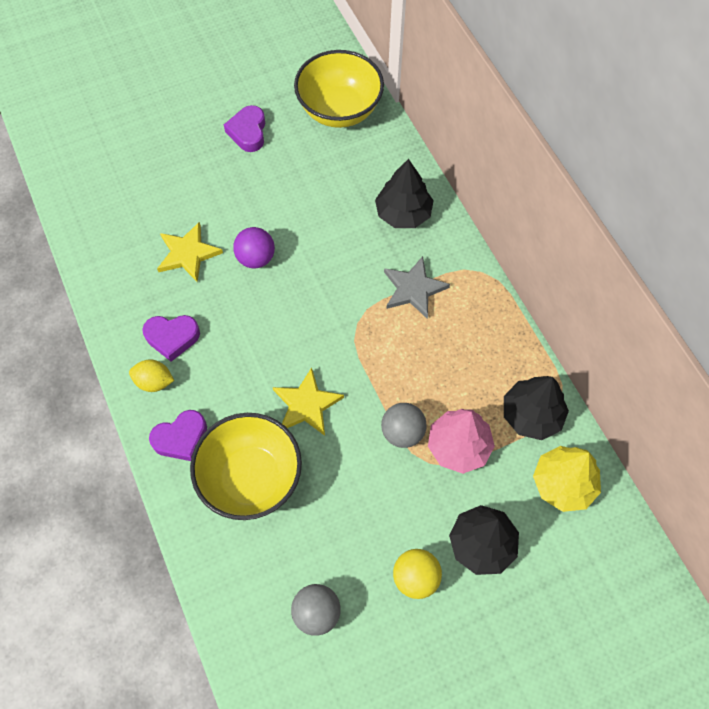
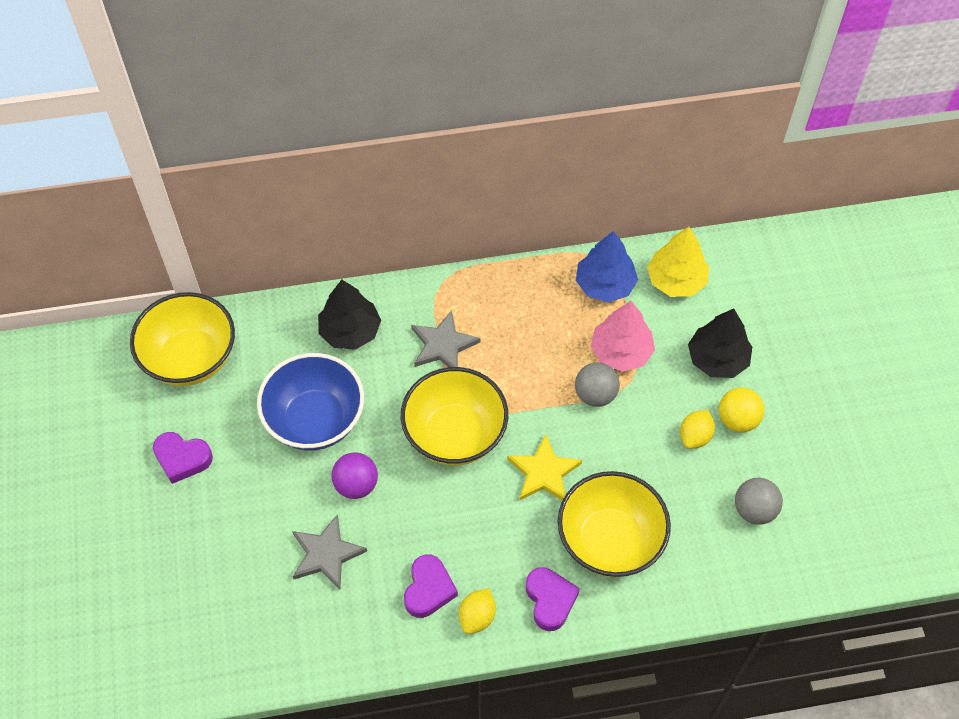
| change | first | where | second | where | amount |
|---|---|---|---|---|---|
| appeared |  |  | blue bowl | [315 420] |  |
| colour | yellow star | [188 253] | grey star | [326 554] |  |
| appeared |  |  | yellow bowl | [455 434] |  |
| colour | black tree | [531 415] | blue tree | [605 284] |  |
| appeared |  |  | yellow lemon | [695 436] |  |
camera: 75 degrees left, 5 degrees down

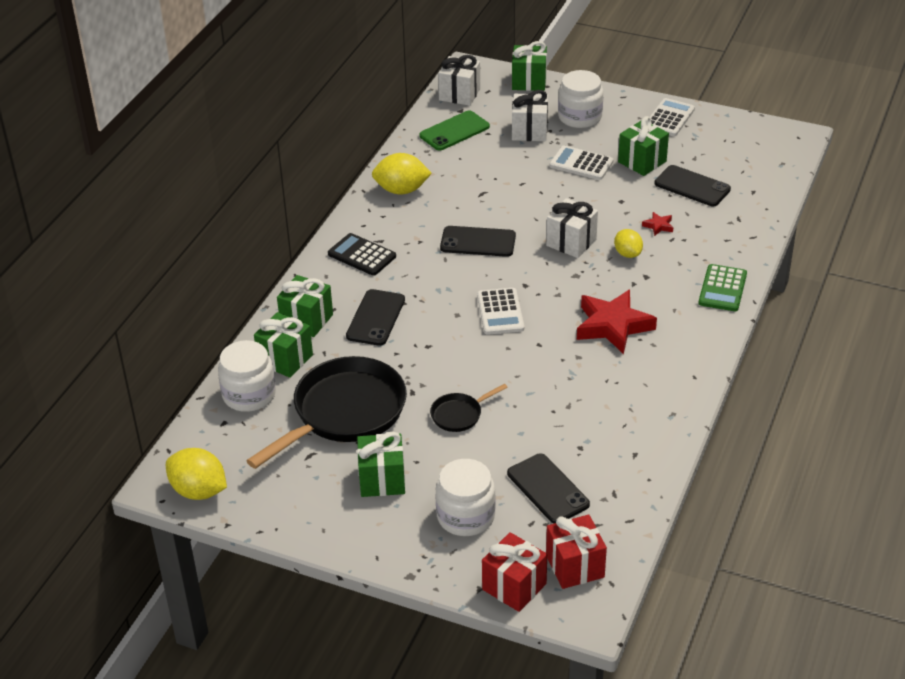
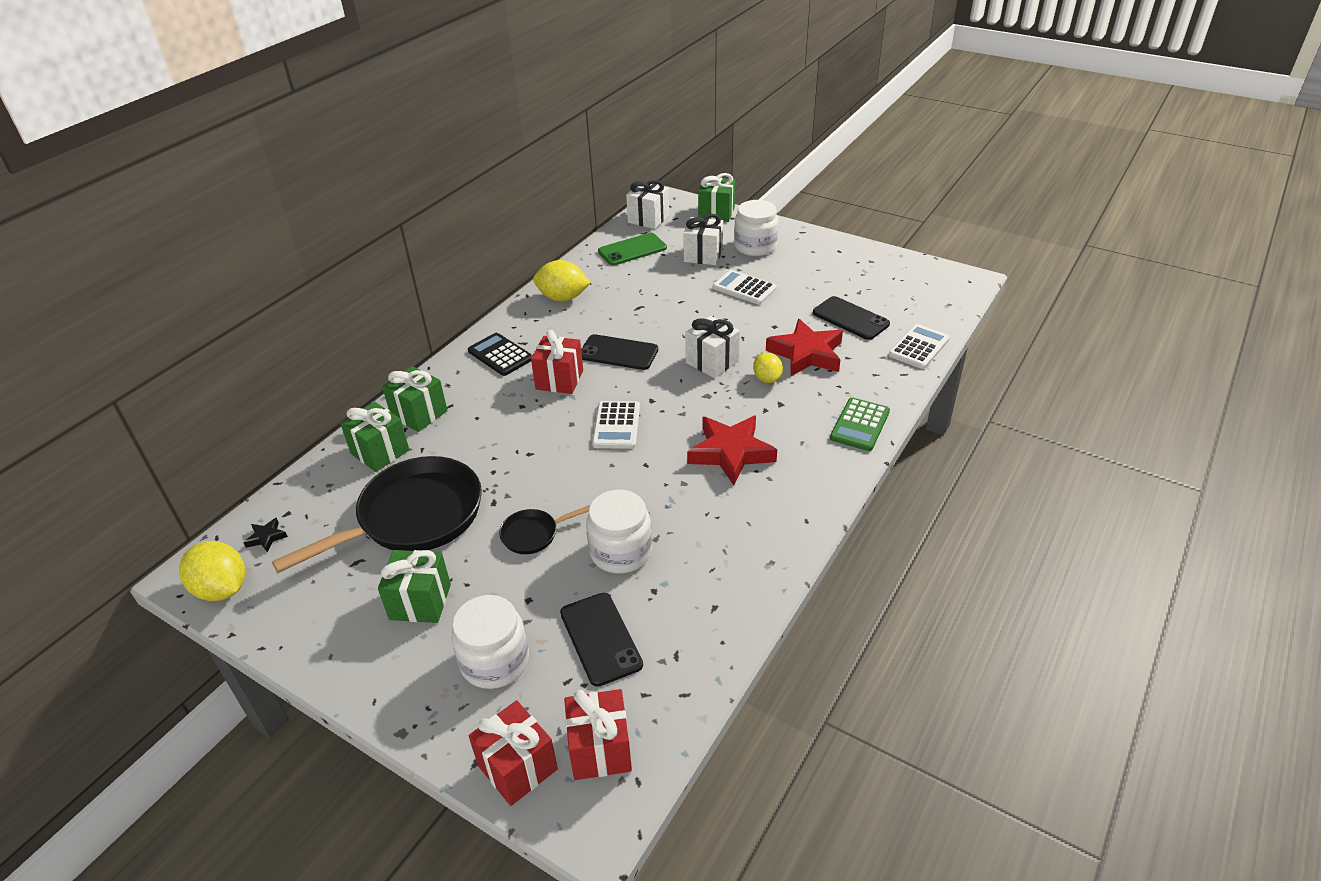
| change | first | where | second | where | amount |
|---|---|---|---|---|---|
| appeared |  |  | black star | [266 537] |  |
| appeared |  |  | red gift | [559 380] |  |
| relocated | white jar | [249 395] |  | [621 552] |  |
| size | red star | [658 226] |  | [806 354] | x2.36 |
| relocated | white calculator | [669 118] |  | [918 347] |  |
| missing | black phone | [375 318] |  |  |  |
| missing | green gift | [642 162] |  |  |  |
camera: 10 degrees right, 0 degrees up

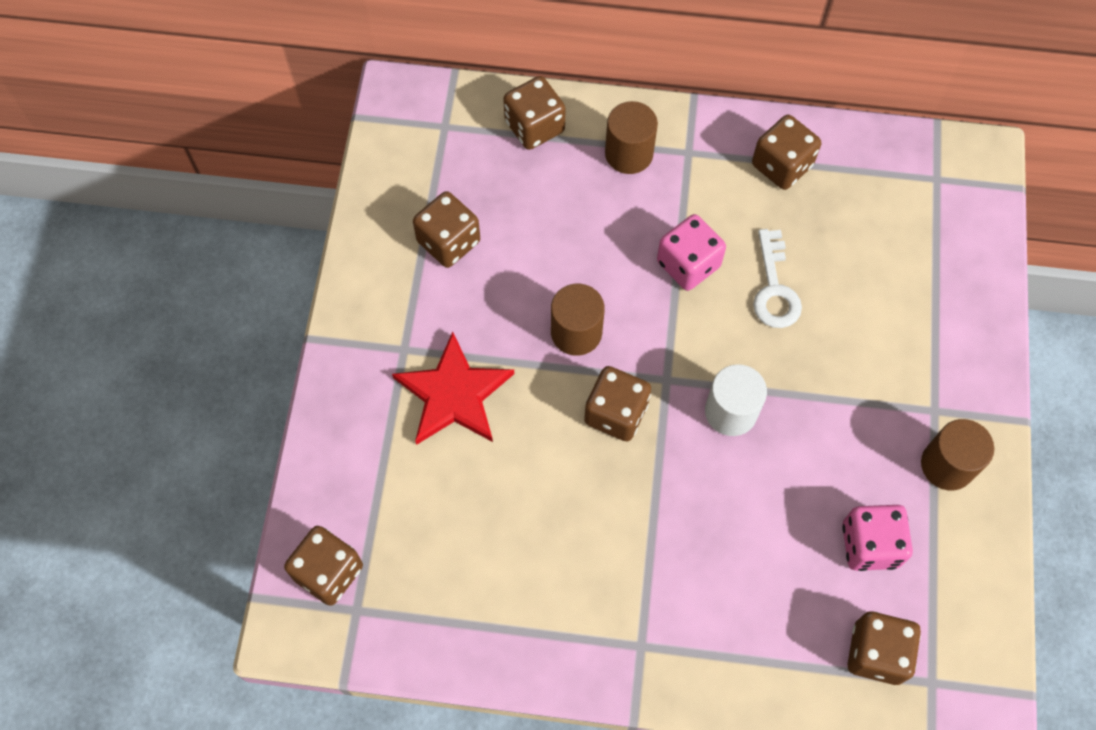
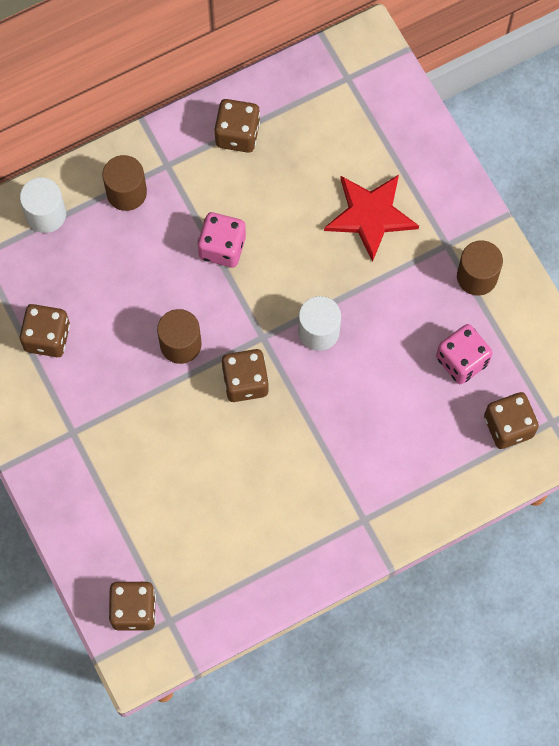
| change | first | where | second | where | amount |
|---|---|---|---|---|---|
| exchanged | brown dice | [534 127] | white cylinder | [46 214] |  |
| relocated | red star | [454 394] |  | [370 215] |  |
| missing | white key | [774 288] |  |  |  |
camera: 35 degrees left, 5 degrees up

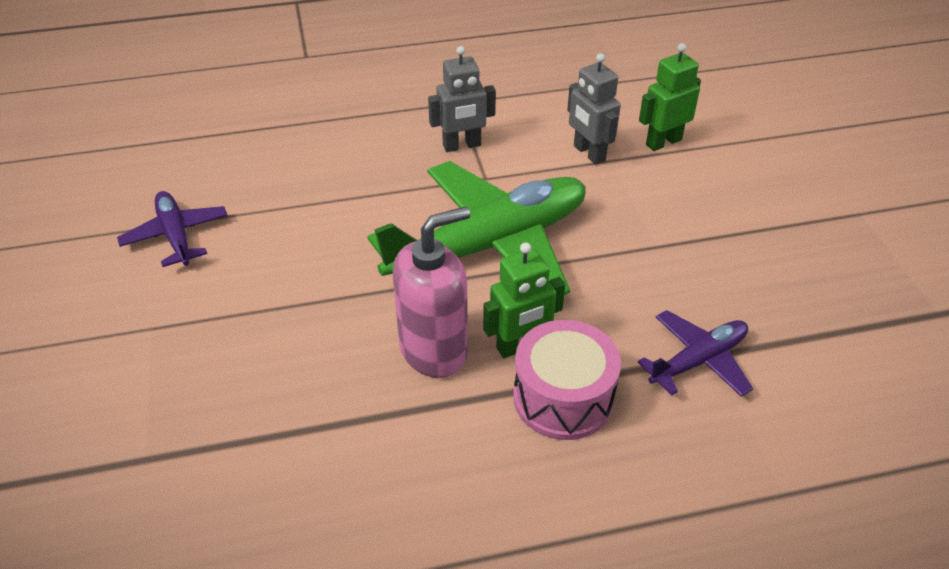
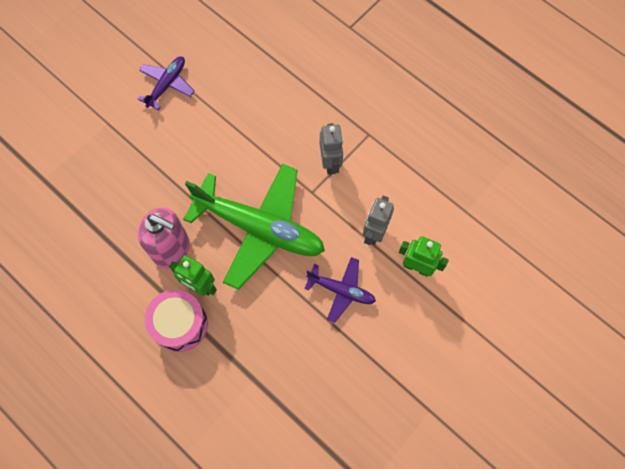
| change | first | where | second | where | amount |
|---|---|---|---|---|---|
| relocated | purple plane | [698 360] |  | [341 290] |  |
| spun | grey robot | [462 146] |  | [330 163] | 135 degrees counterclockwise |
camera: 55 degrees right, 25 degrees up

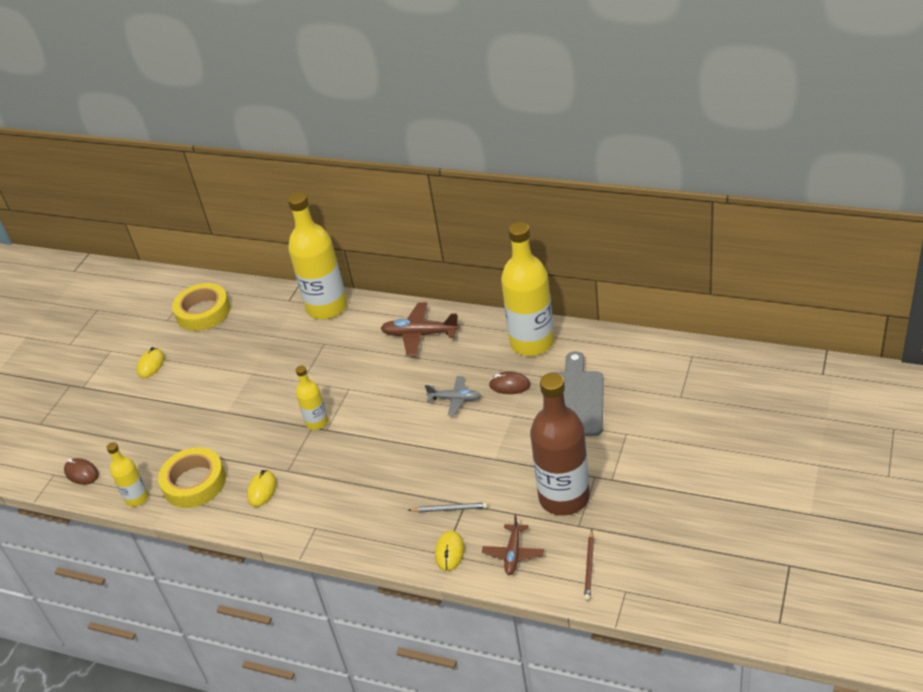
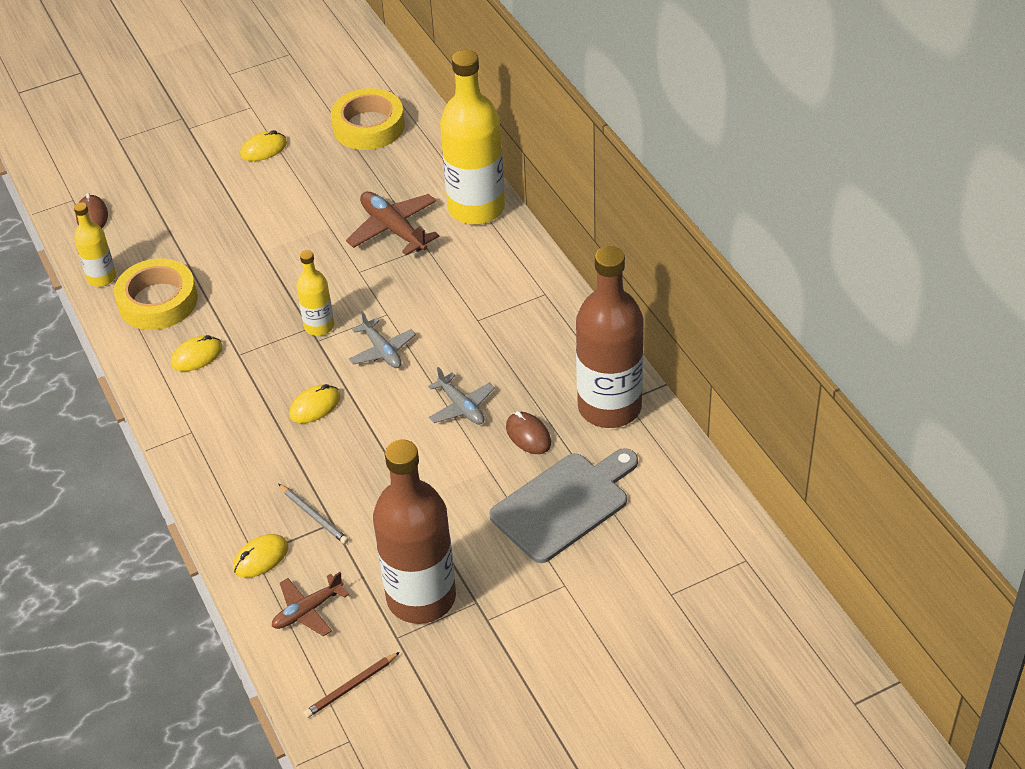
| change | first | where | second | where | amount |
|---|---|---|---|---|---|
| appeared |  |  | yellow mouse | [315 406] |  |
| relocated | brown plane | [420 334] |  | [393 229] |  |
| appeared |  |  | grey plane | [382 351] |  |
| colour | yellow bottle | [532 343] | brown bottle | [609 407] |  |
camera: 40 degrees right, 5 degrees up

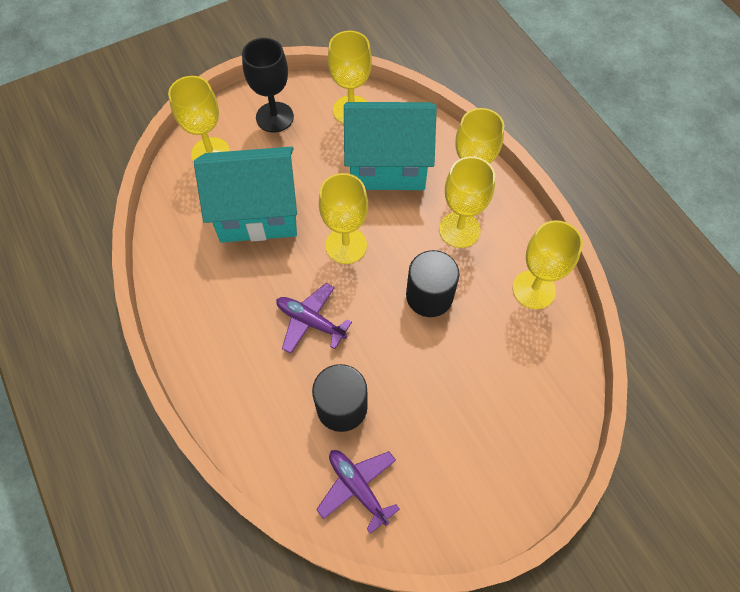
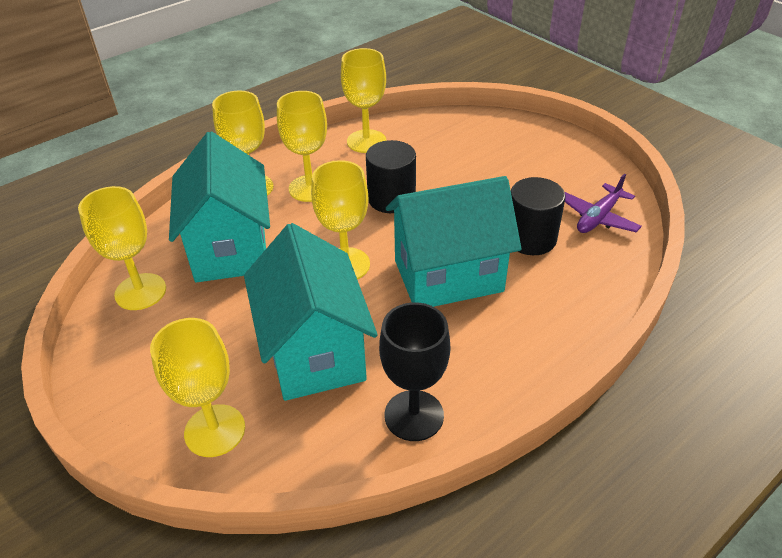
| change | first | where | second | where | amount |
|---|---|---|---|---|---|
| relocated | black goblet | [274 117] |  | [414 415] |  |
| exchanged | purple plane | [311 321] | turquoise house | [448 276] |  |
camera: 100 degrees left, 20 degrees down

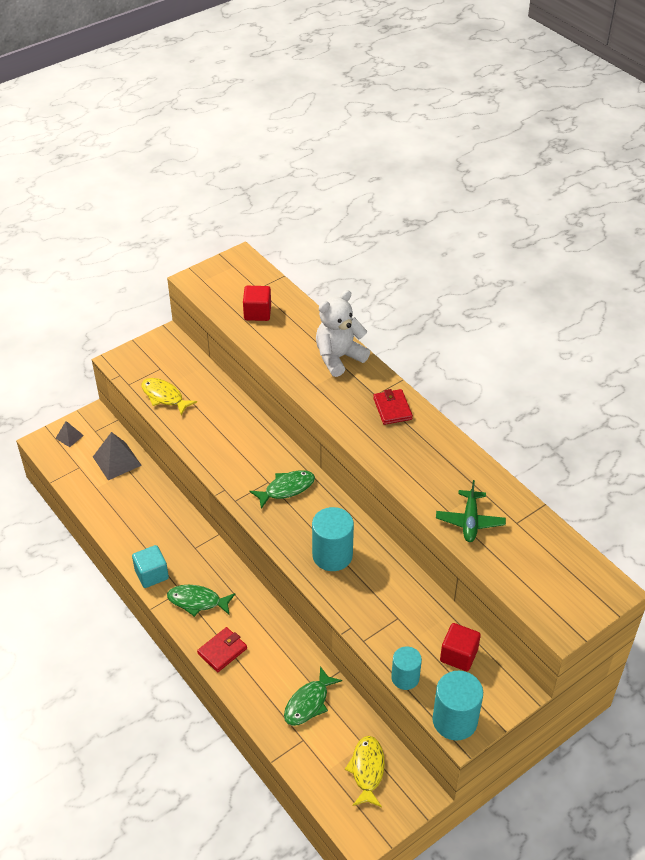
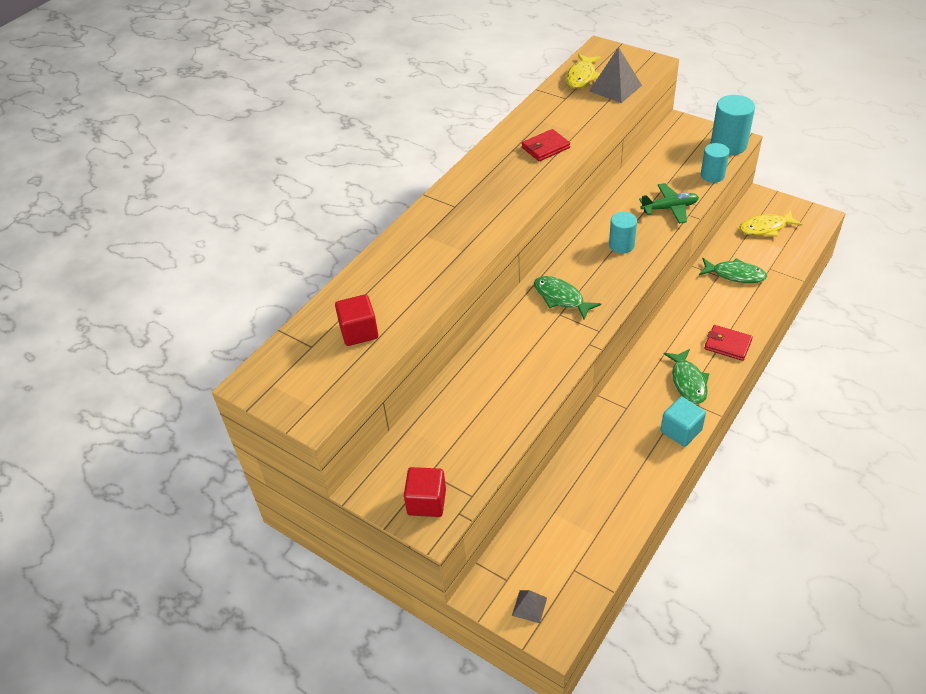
| change | first | where | second | where | amount |
|---|---|---|---|---|---|
| relocated | red cube | [458 655] |  | [426 502] |  |
| relocated | red wallet | [392 409] |  | [545 148] |  |
| relocated | yellow fish | [164 396] |  | [581 76] |  |
| relocated | grey pyramid | [117 461] |  | [615 88] |  |
| size | turquoise cylinder | [332 555] |  | [621 245] | x0.64 |
| relocated | green plane | [470 521] |  | [669 208] |  |
| missing | white teddy bear | [339 357] |  |  |  |
camera: 105 degrees left, 0 degrees up

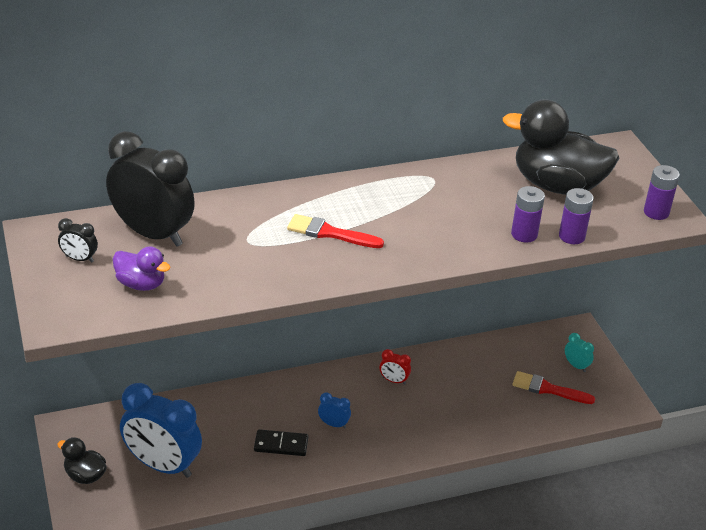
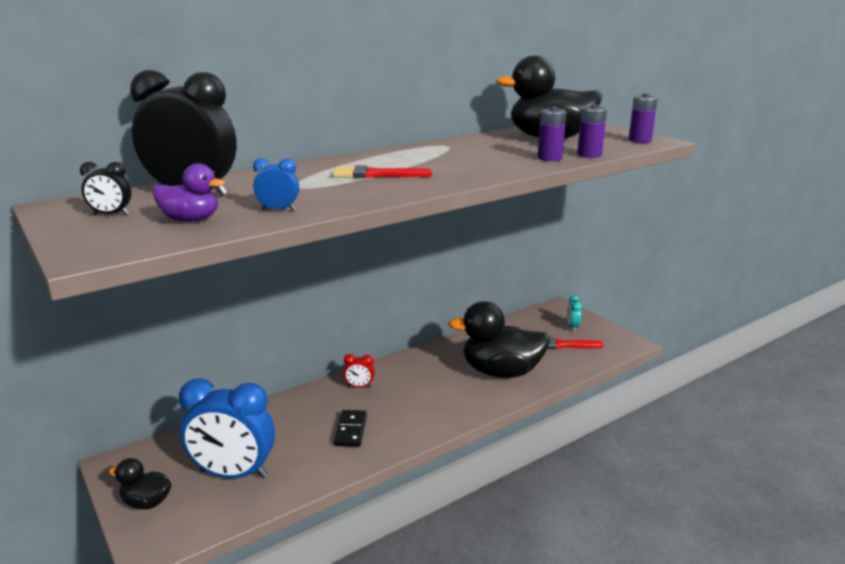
| change | first | where | second | where | amount |
|---|---|---|---|---|---|
| relocated | blue clock | [333 424] |  | [278 210] |  |
| spun | black domino | [281 445] |  | [350 430] | 75 degrees counterclockwise |
| relocated | red clock | [394 380] |  | [359 386] |  |
| appeared |  |  | black duck | [501 372] |  |
| spun | turquoise clock | [576 366] |  | [572 327] | 120 degrees counterclockwise |
camera: 15 degrees left, 15 degrees down

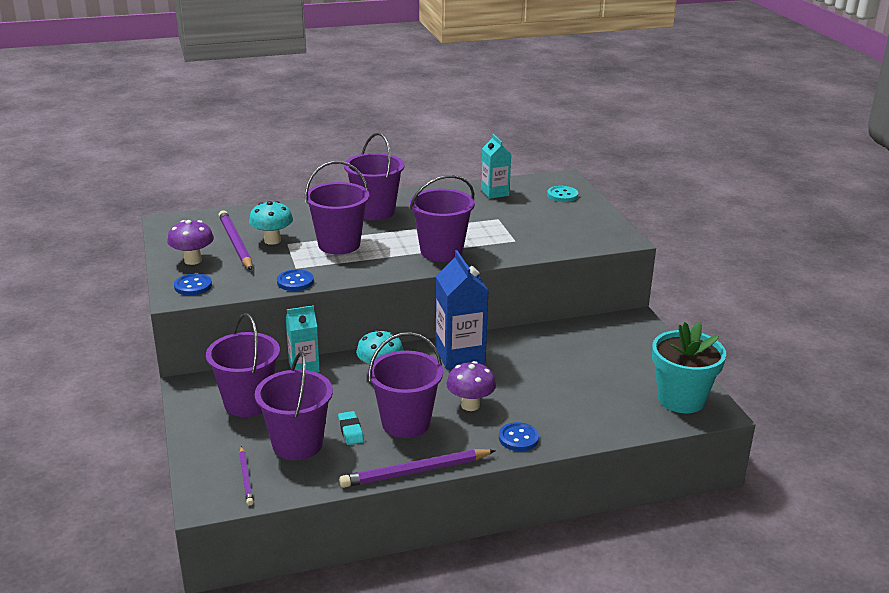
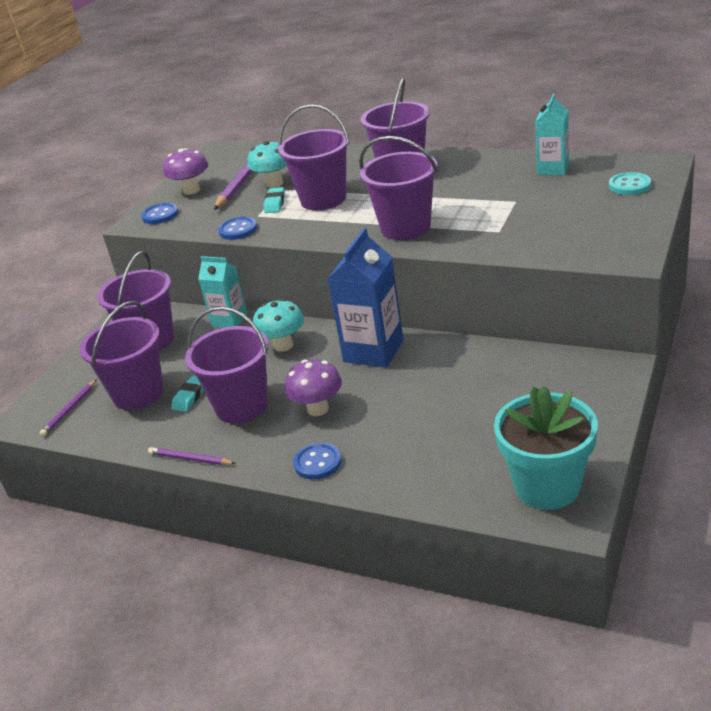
| change | first | where | second | where | amount |
|---|---|---|---|---|---|
| size | purple pencil | [415 472] |  | [190 459] | x0.55 |
| appeared |  |  | turquoise eraser | [275 203] |  |
camera: 45 degrees right, 5 degrees up

